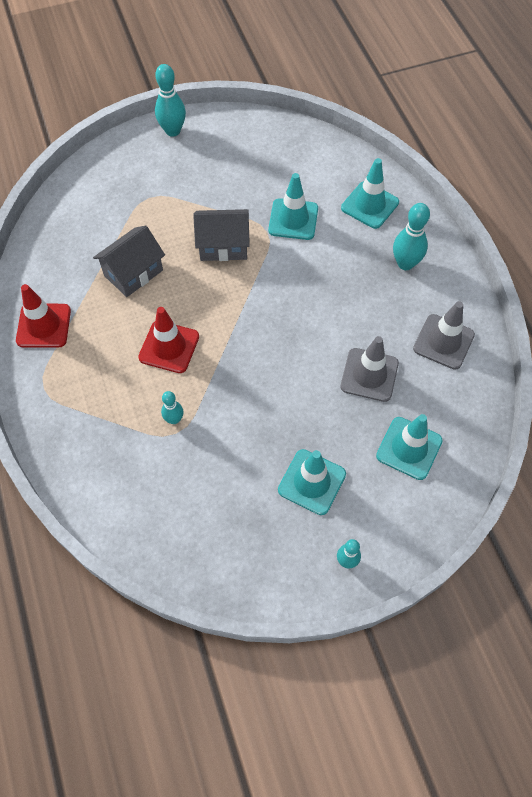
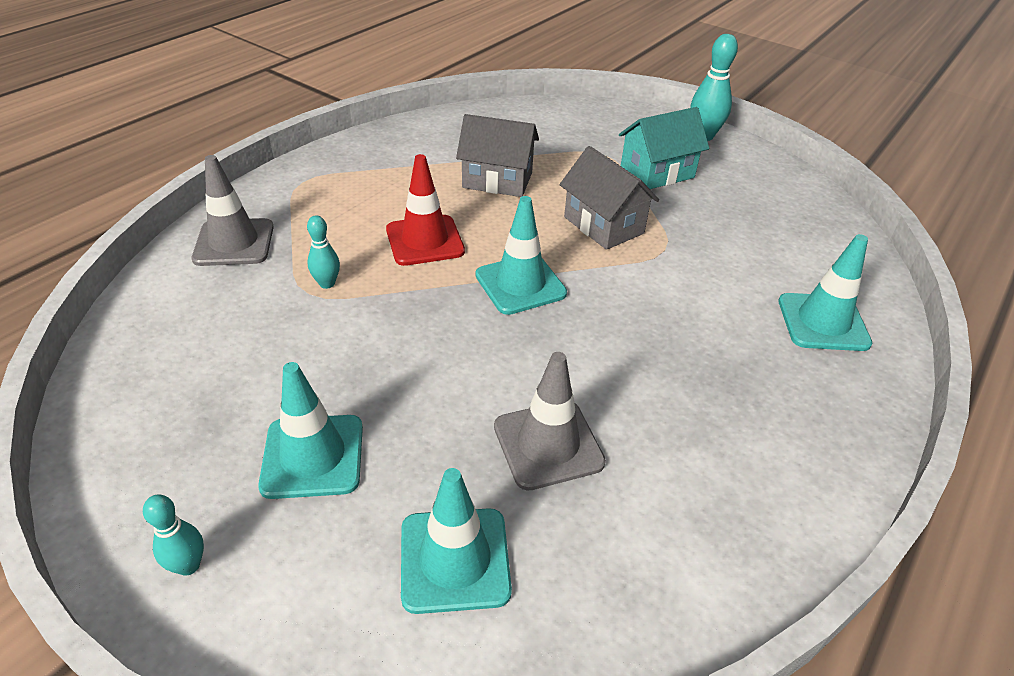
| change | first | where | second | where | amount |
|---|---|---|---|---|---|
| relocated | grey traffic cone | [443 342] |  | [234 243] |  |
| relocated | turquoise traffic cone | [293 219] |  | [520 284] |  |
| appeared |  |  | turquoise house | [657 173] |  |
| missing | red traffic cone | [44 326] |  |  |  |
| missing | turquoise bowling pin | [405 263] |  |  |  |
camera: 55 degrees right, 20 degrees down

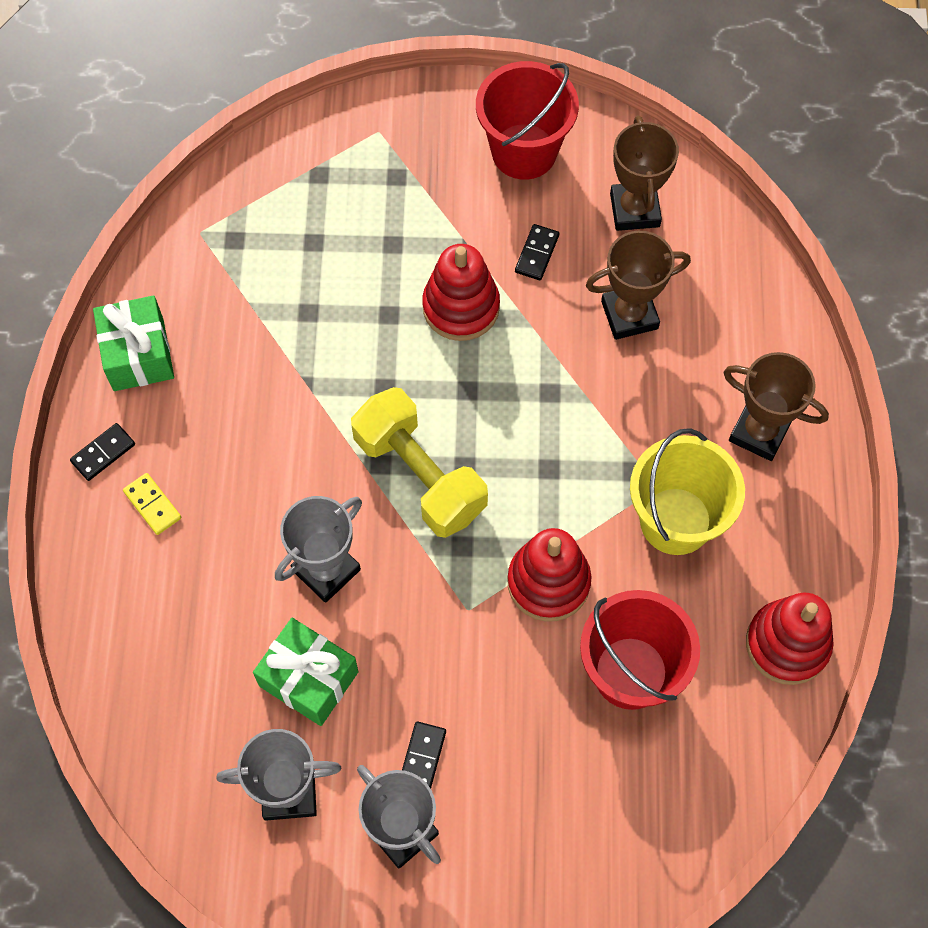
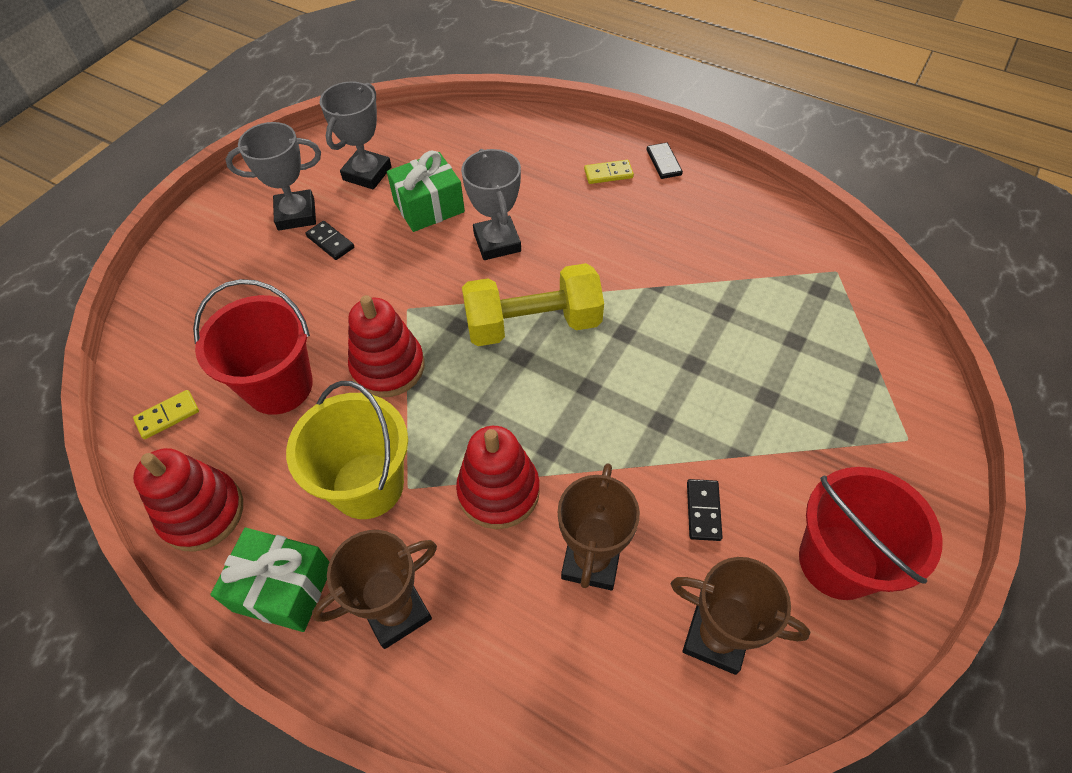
| change | first | where | second | where | amount |
|---|---|---|---|---|---|
| appeared |  |  | yellow domino | [167 416] |  |
| relocated | green gift | [138 354] |  | [283 588] |  |
| relocated | red stacking toy | [461 307] |  | [498 491] |  |
| spun | black domino | [537 254] |  | [703 511] | 45 degrees clockwise |
camera: 120 degrees right, 10 degrees down

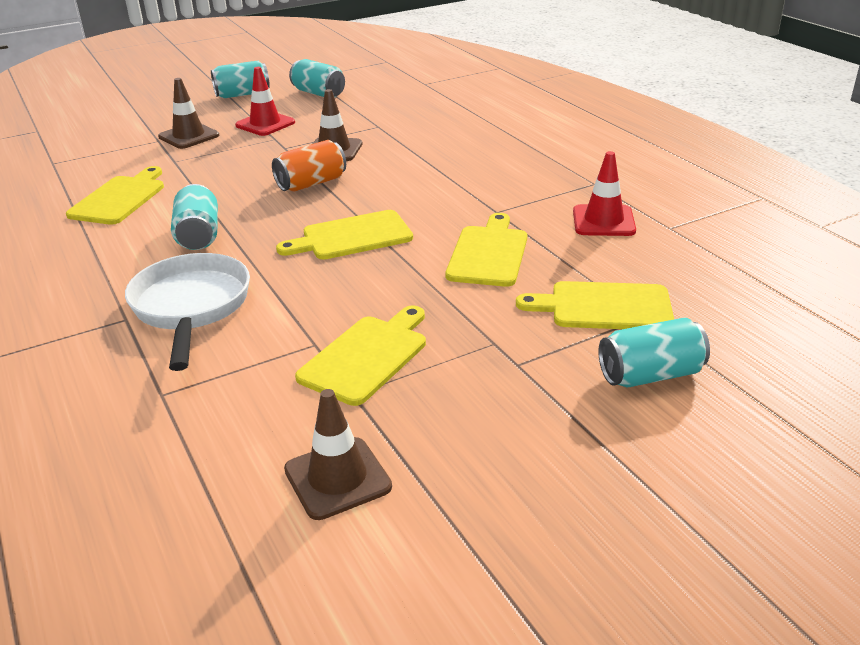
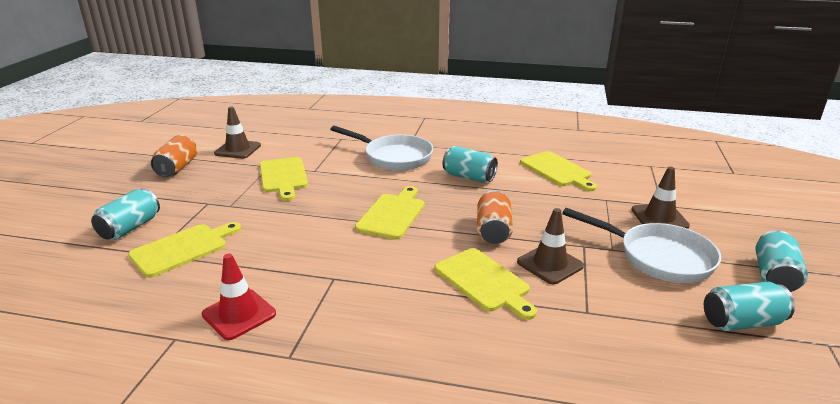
| change | first | where | second | where | amount |
|---|---|---|---|---|---|
| appeared |  |  | orange can | [177 168] |  |
| relocated | yellow cutting board | [488 253] |  | [484 282] |  |
| exchanged | red traffic cone | [265 124] | white pan | [658 257] |  |
camera: 130 degrees right, 5 degrees down

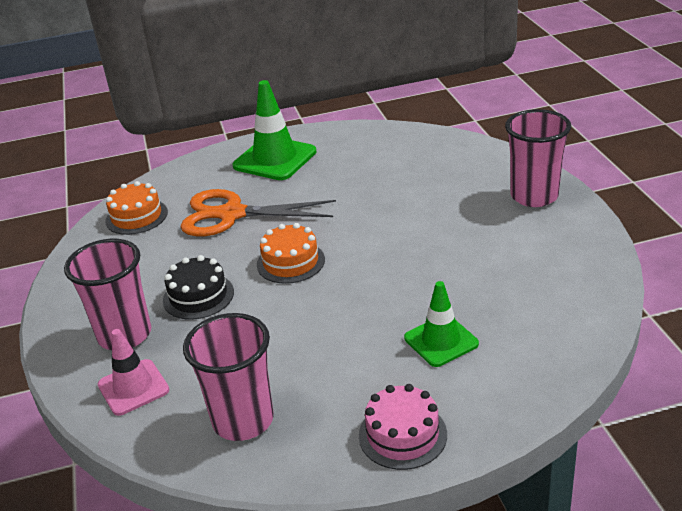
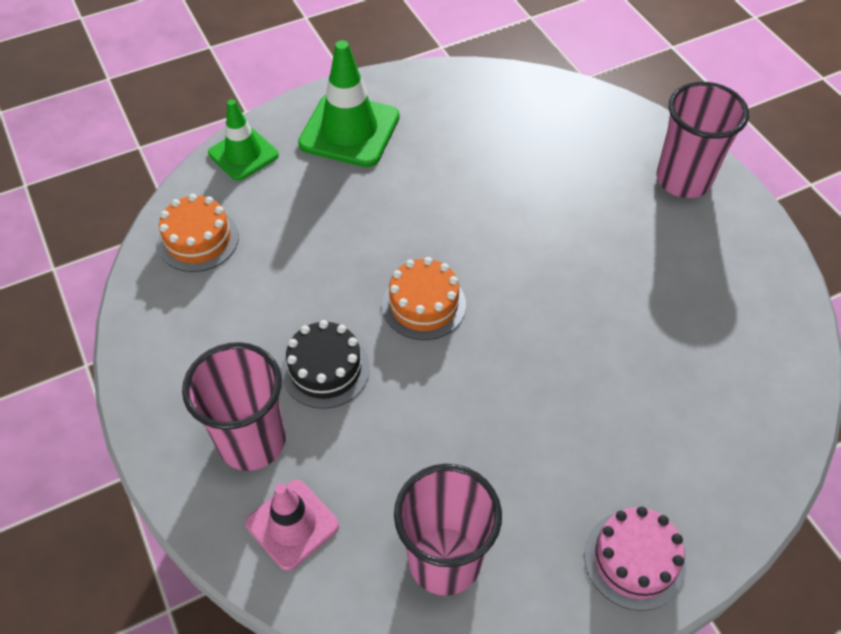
| change | first | where | second | where | amount |
|---|---|---|---|---|---|
| relocated | green traffic cone | [441 341] |  | [243 154] |  |
| missing | orange scissors | [232 214] |  |  |  |
camera: 15 degrees left, 20 degrees up

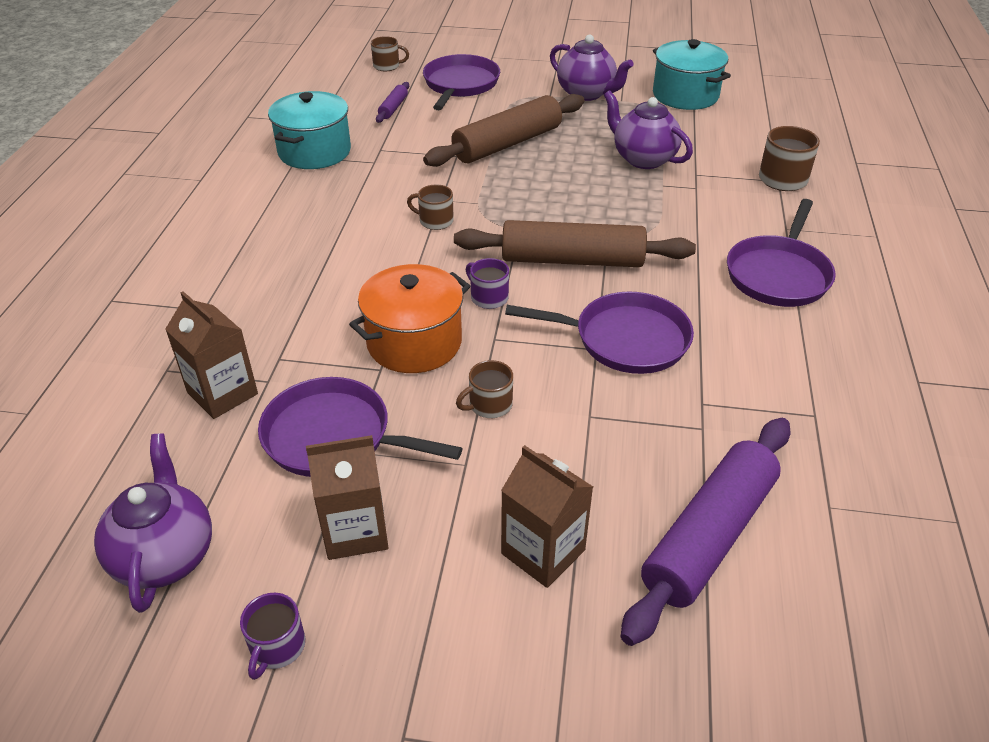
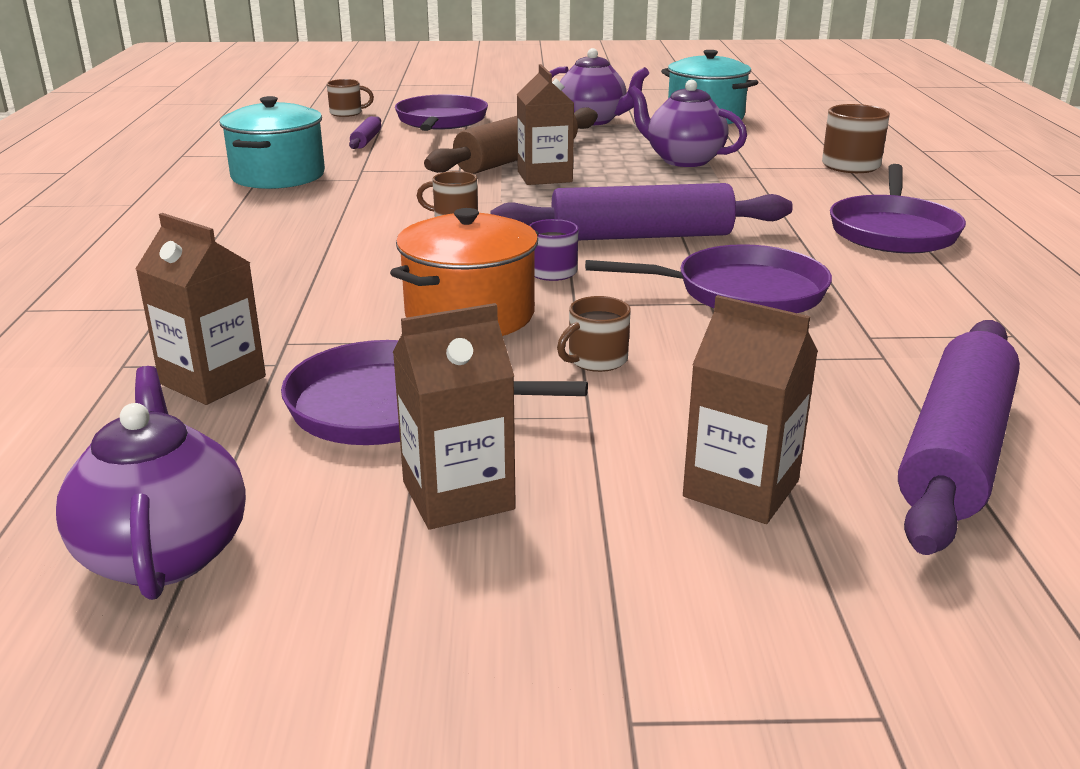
| change | first | where | second | where | amount |
|---|---|---|---|---|---|
| colour | brown rolling pin | [572 260] | purple rolling pin | [641 236] |  |
| appeared |  |  | brown carton | [544 177] |  |
| missing | purple mug | [277 647] |  |  |  |
camera: 10 degrees left, 15 degrees down

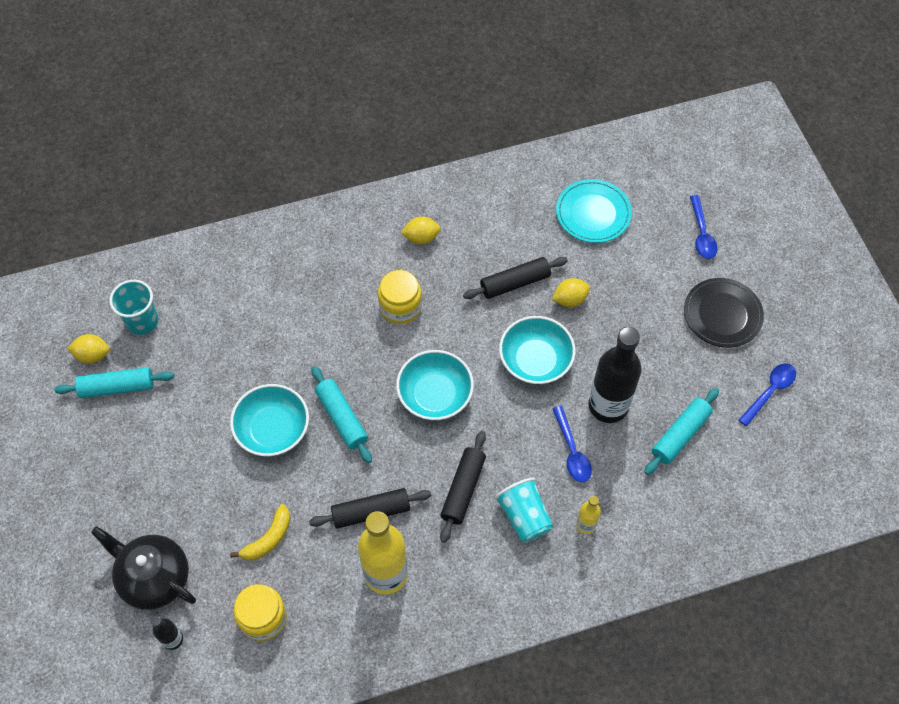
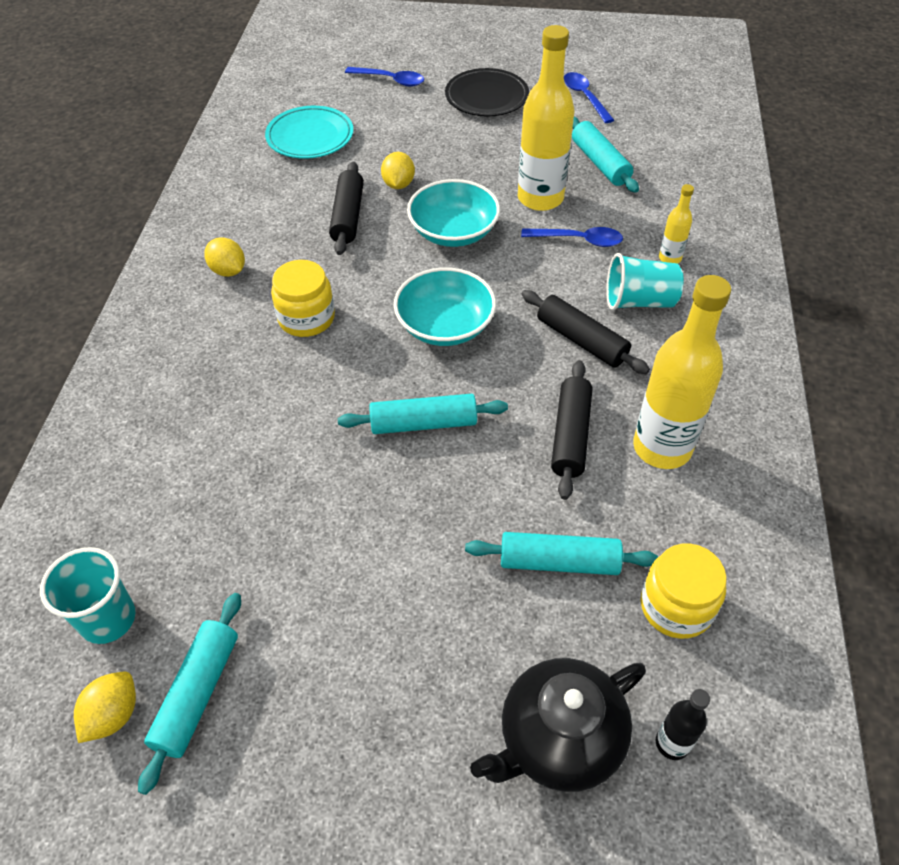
| change | first | where | second | where | amount |
|---|---|---|---|---|---|
| spun | yellow lemon | [421 238] |  | [228 271] | 60 degrees counterclockwise |
| exchanged | yellow banana | [268 538] | turquoise rolling pin | [559 562] |  |
| colour | black bottle | [608 406] | yellow bottle | [540 198] |  |
| missing | turquoise bowl | [273 429] |  |  |  |
camera: 65 degrees left, 10 degrees down

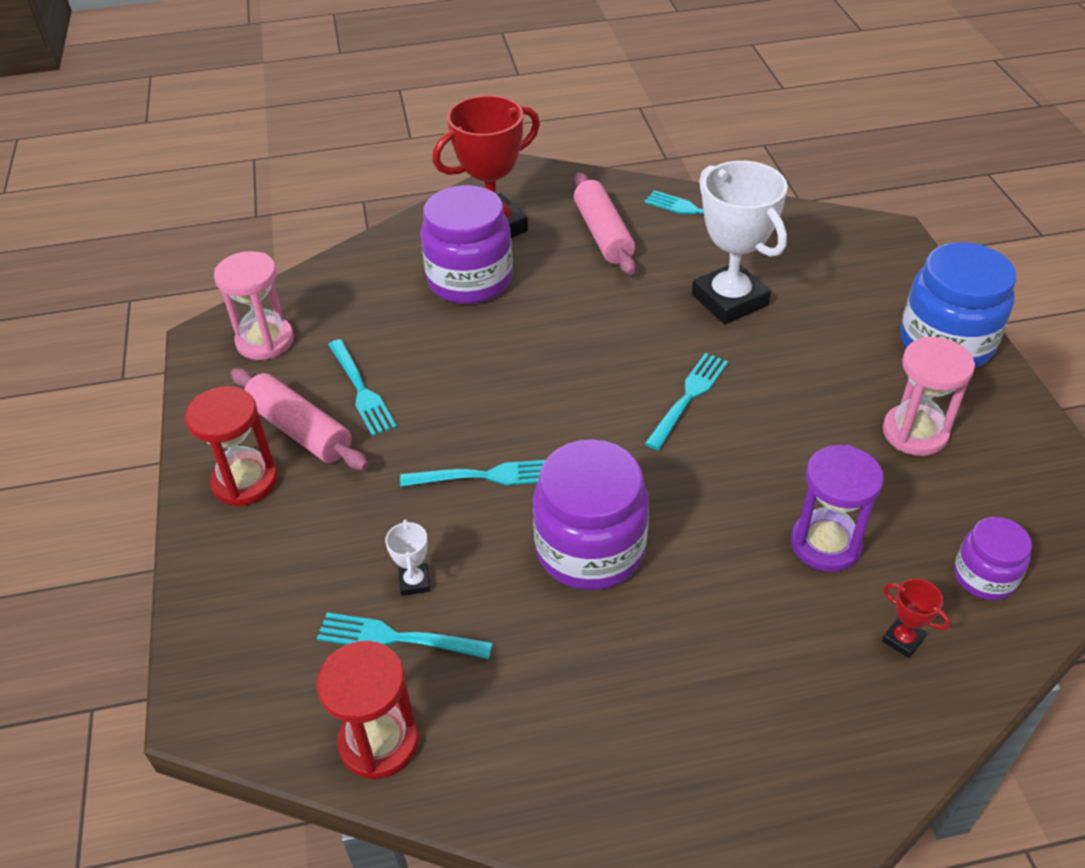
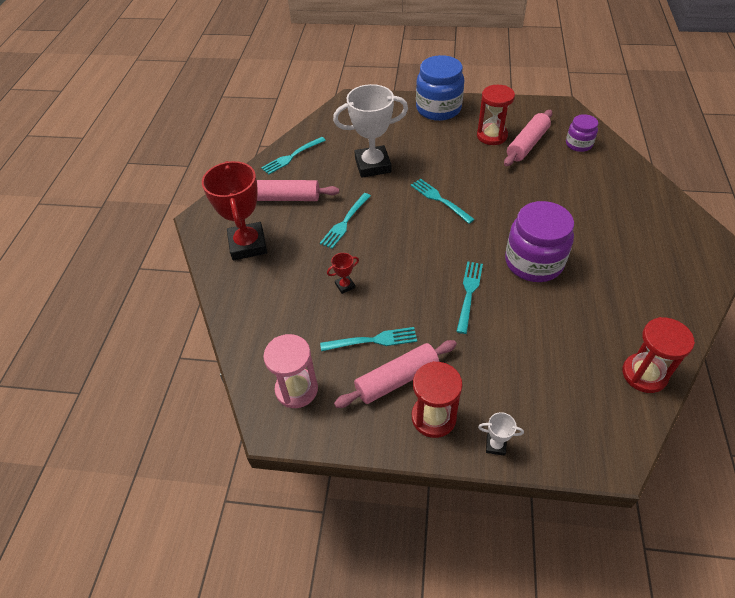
| change | first | where | second | where | amount |
|---|---|---|---|---|---|
| relocated | turquoise fork | [397 638] |  | [345 222] |  |
| relocated | red trophy | [902 640] |  | [345 286] |  |
| colour | pink hourglass | [914 433] | red hourglass | [492 136] |  |
| relocated | white trophy | [414 582] |  | [495 445] |  |
| appeared |  |  | pink rolling pin | [527 144] |  |
| missing | purple jar | [470 280] |  |  |  |
| missing | purple hourglass | [825 544] |  |  |  |
camera: 70 degrees left, 5 degrees up

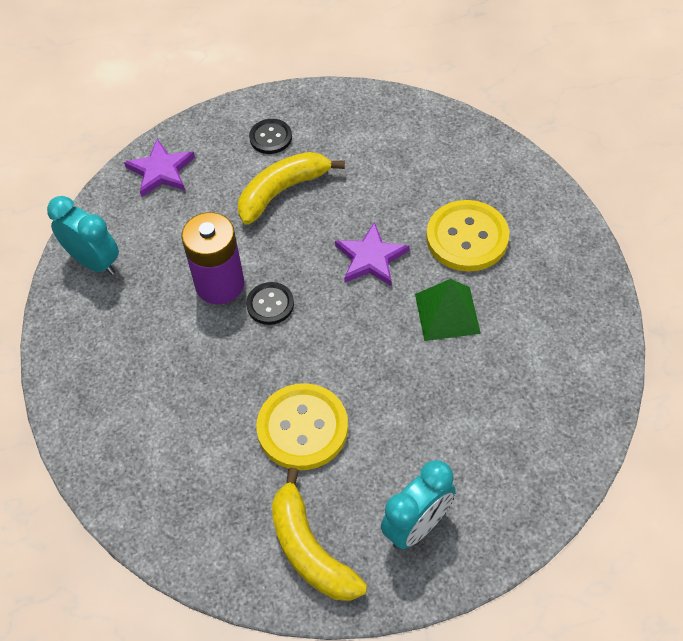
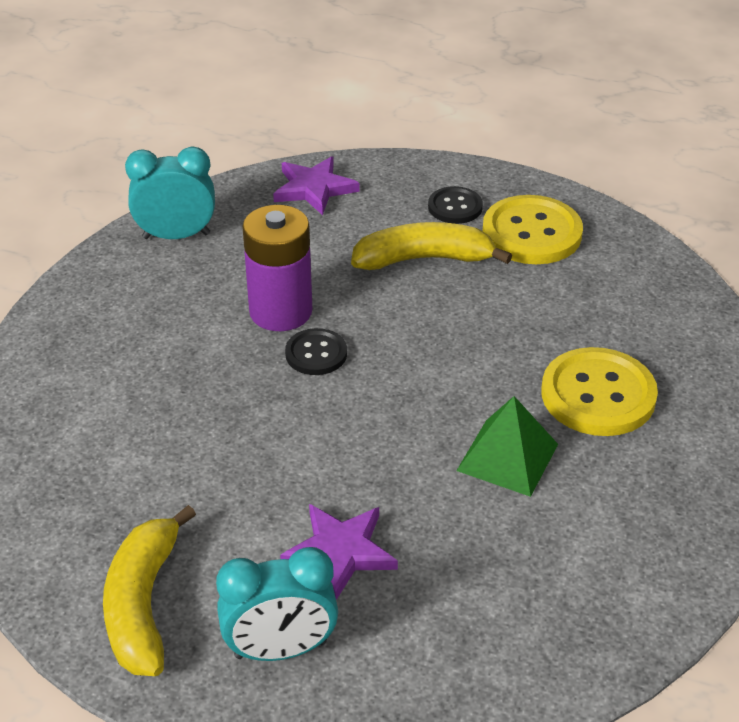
| change | first | where | second | where | amount |
|---|---|---|---|---|---|
| spun | turquoise clock | [94 262] |  | [176 236] | 75 degrees counterclockwise |
| relocated | purple star | [371 258] |  | [340 552] |  |
| relocated | yellow button | [302 428] |  | [531 233] |  |
camera: 30 degrees right, 15 degrees down

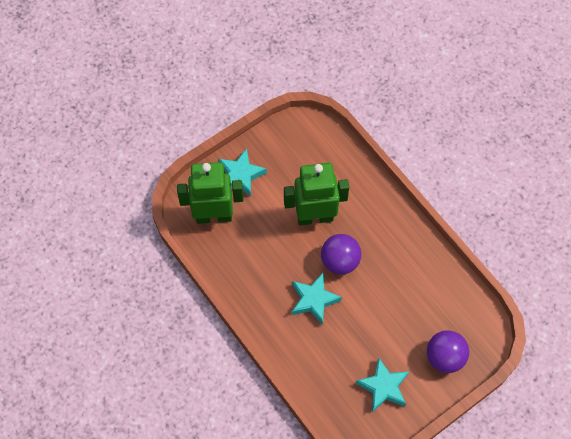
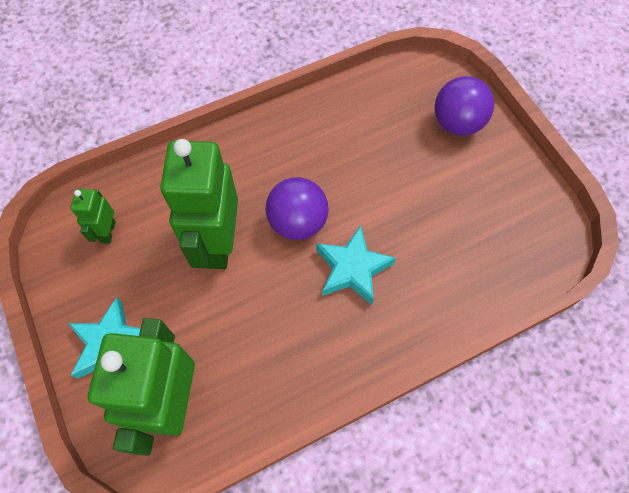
| change | first | where | second | where | amount |
|---|---|---|---|---|---|
| appeared |  |  | green robot | [108 232] |  |
| missing | turquoise star | [383 387] |  |  |  |
camera: 80 degrees left, 0 degrees up

